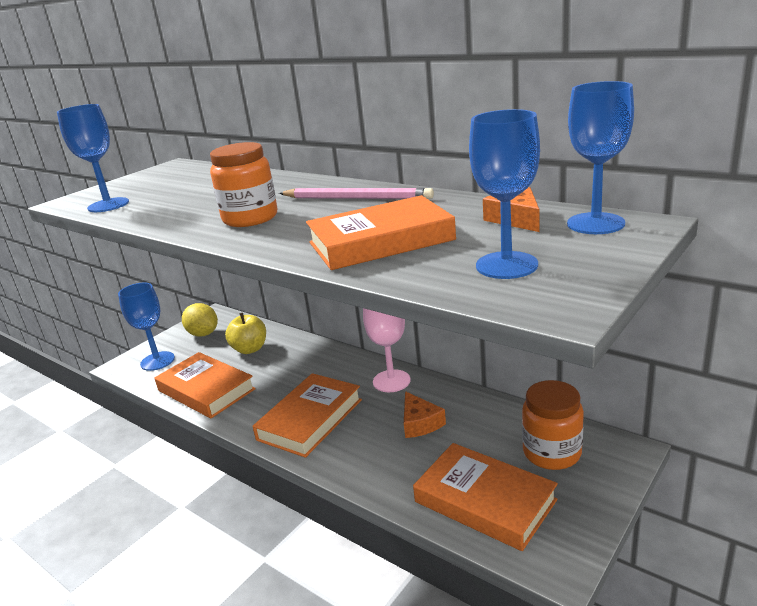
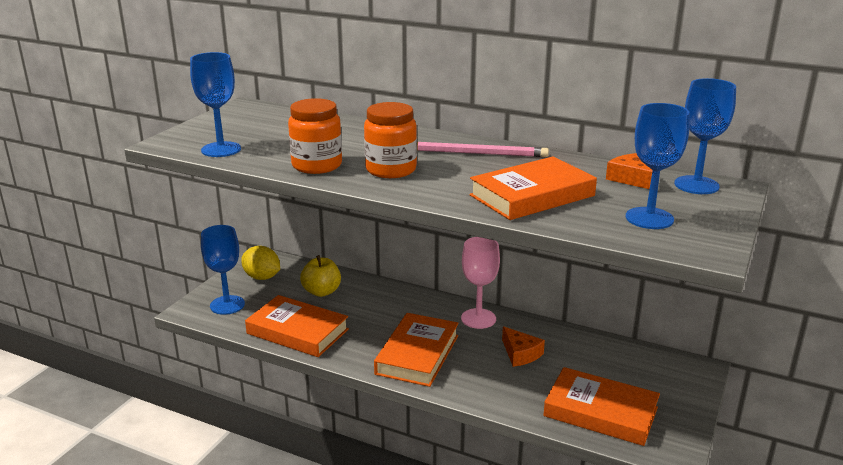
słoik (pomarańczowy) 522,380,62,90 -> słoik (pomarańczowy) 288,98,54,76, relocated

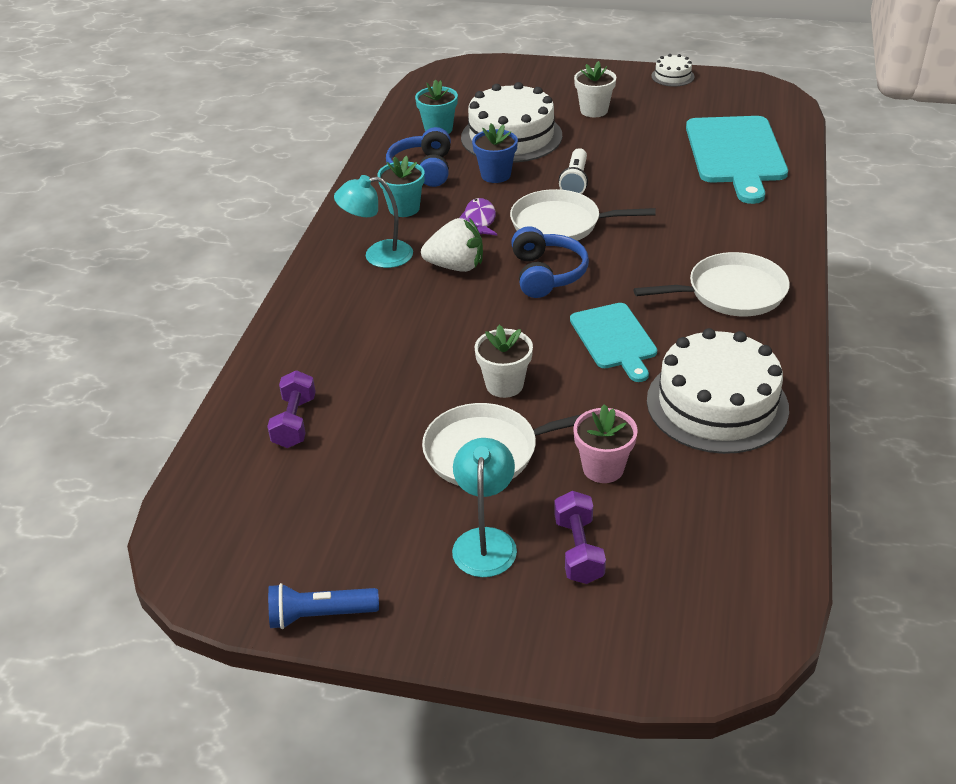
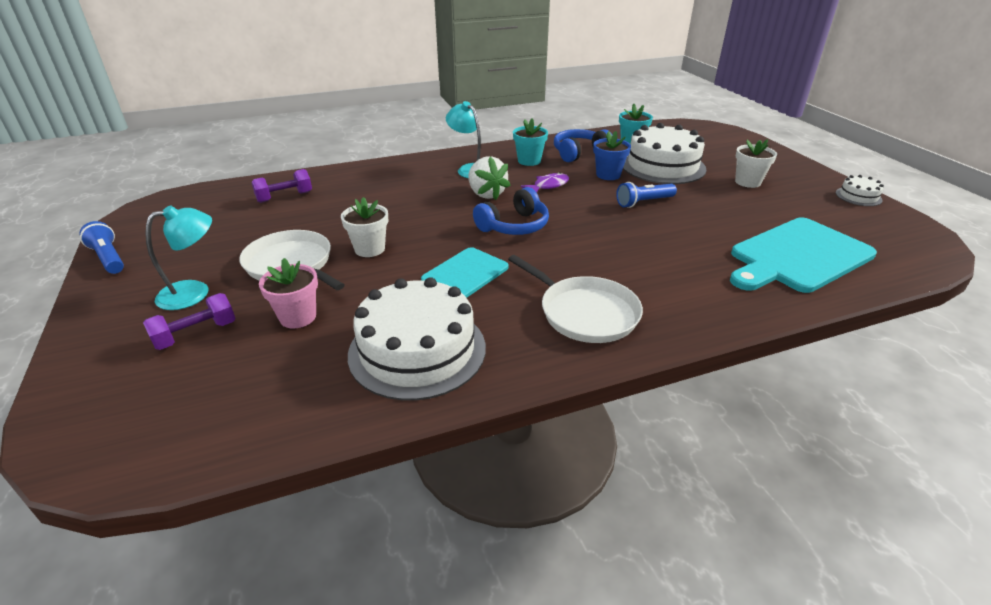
patelnia (biały) 510,189,146,52 -> none
latarka (biały) 559,148,29,46 -> latarka (niebieski) 616,182,61,26

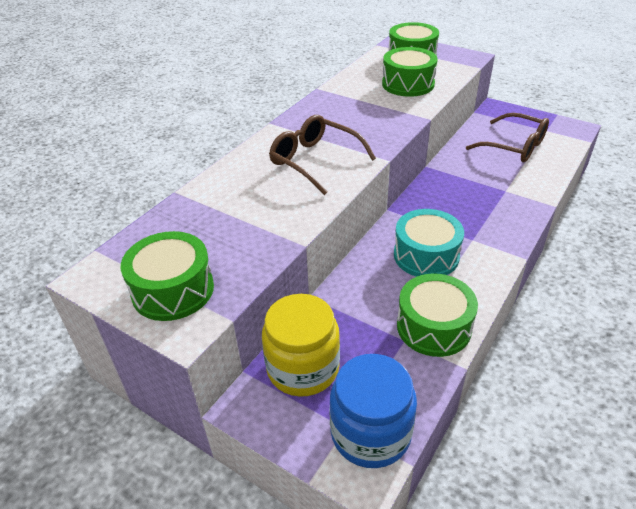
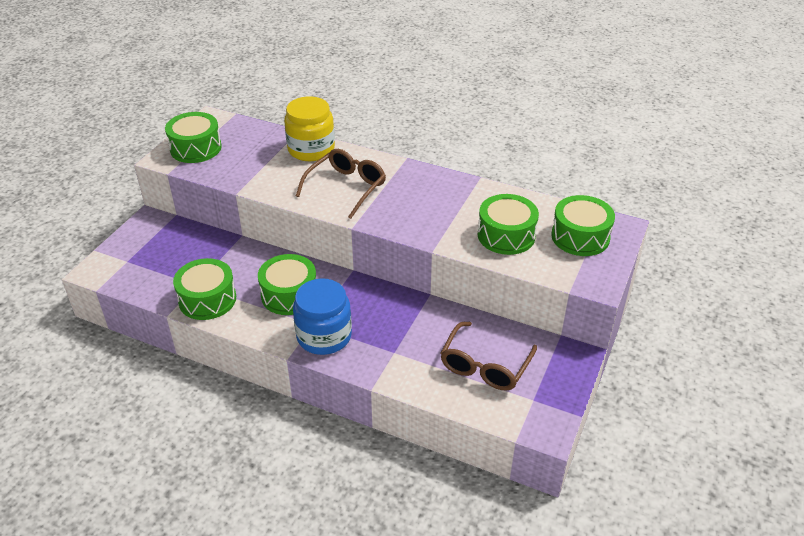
słoik (żółty) 262,294,78,103 -> słoik (żółty) 284,96,51,65, relocated
słoik (niebieski) 330,354,87,114 -> słoik (niebieski) 293,278,59,77, relocated
bęben (turkusowy) 394,209,70,68 -> bęben (zielony) 258,254,58,61

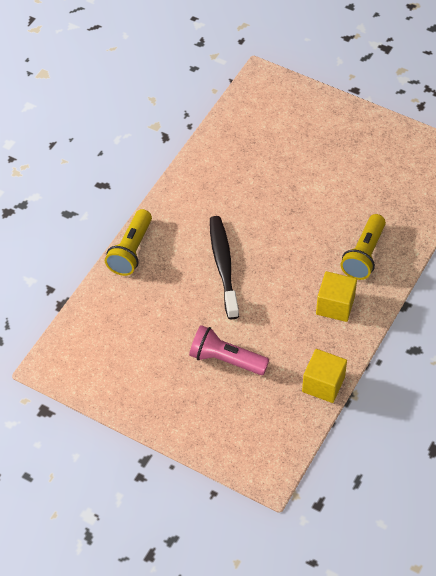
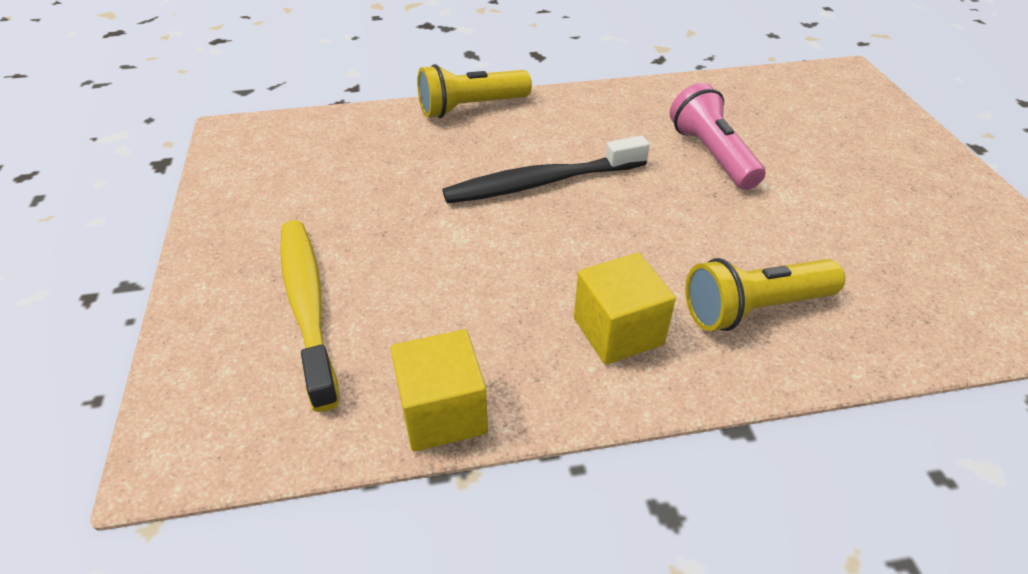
none -> szczoteczka do zębów (żółty) 280,220,59,192
latarka (różowy) 189,325,80,50 -> latarka (różowy) 670,83,95,107, relocated
szczoteczka do zębów (czarny) 210,216,29,103 -> szczoteczka do zębów (czarny) 443,135,207,69, 150 degrees counterclockwise

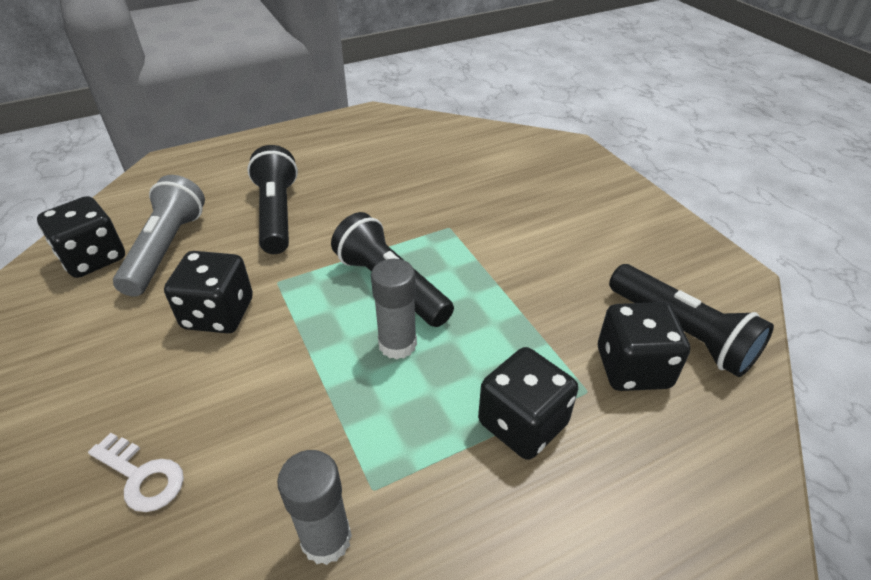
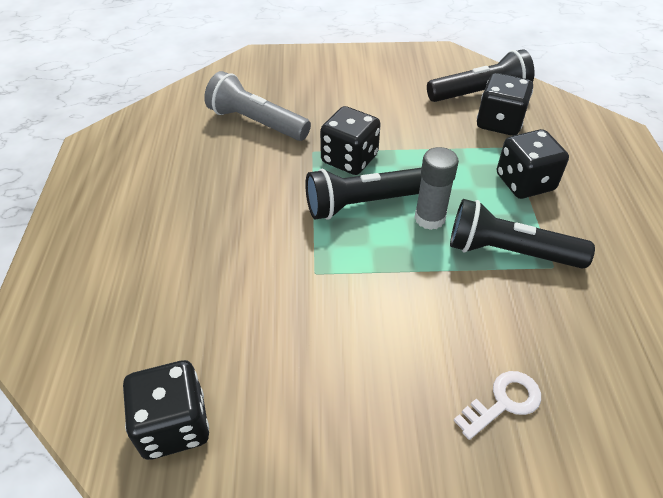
klej w sztyfcie (szary) 277,450,75,115 -> none
latarka (szary) 113,175,92,121 -> latarka (szary) 204,71,107,70, relocated
kostka do gry (czarny) 164,251,89,82 -> kostka do gry (czarny) 320,106,61,69, relocated
latarka (czarny) 247,145,51,109 -> latarka (czarny) 450,199,145,70, relocated

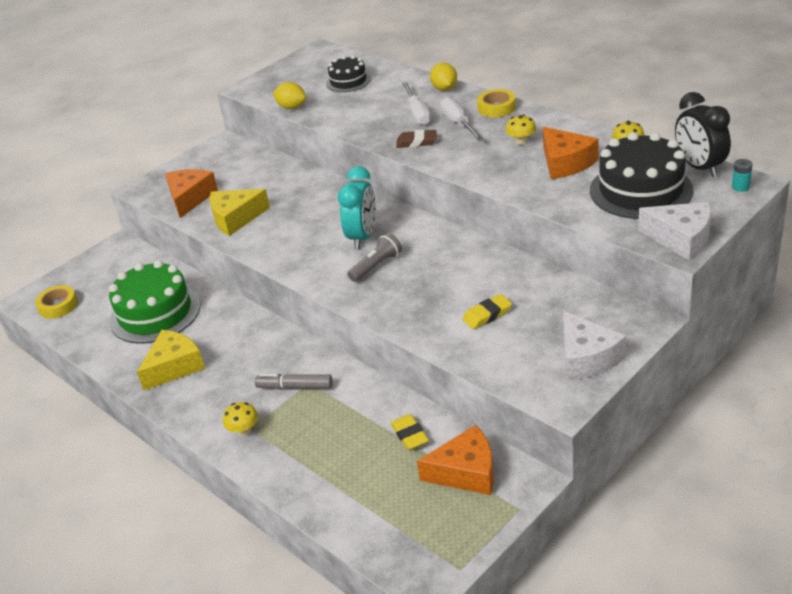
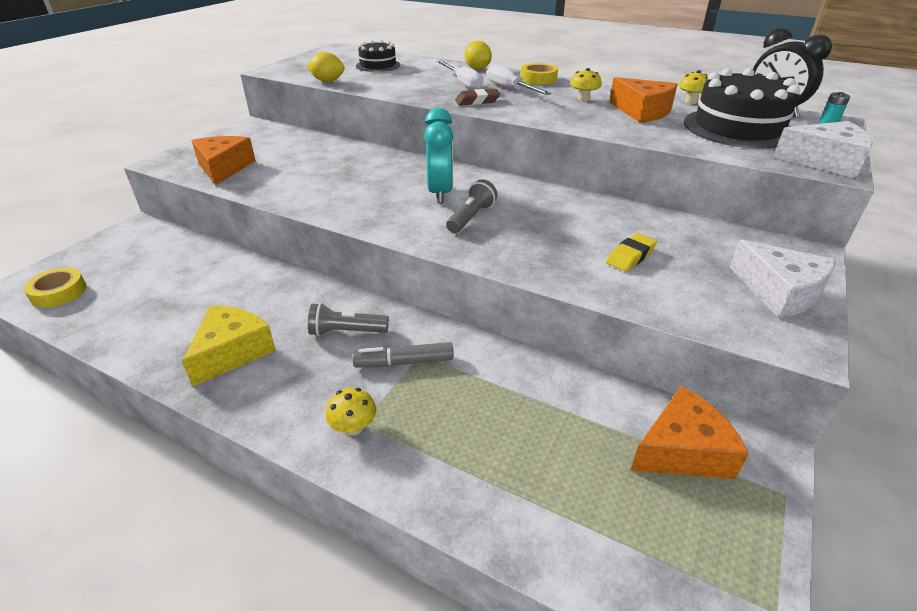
tort (zielony) 109,260,91,84 -> none
ser (żółty) 210,189,60,47 -> none
gumka do mazania (żółty) 390,414,39,36 -> none
none -> latarka (szary) 308,303,81,33

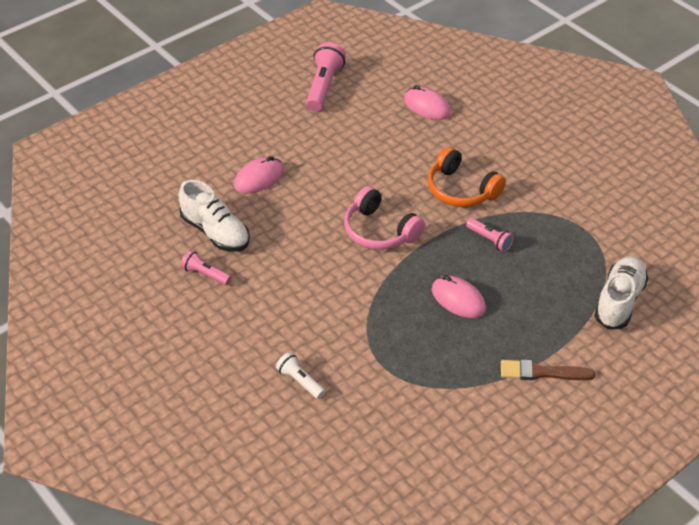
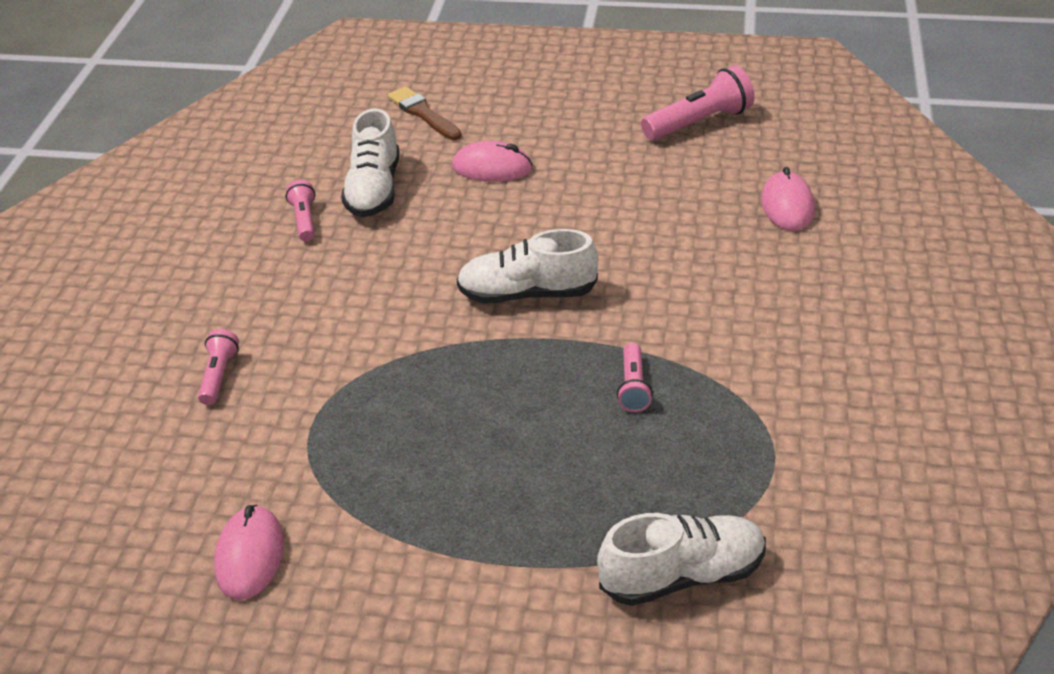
słuchawki (pomarańczowy) 428,147,78,60 -> none
myszka (różowy) 432,275,54,43 -> myszka (różowy) 214,505,70,95, relocated
pędzel (brązowy) 501,359,94,21 -> pędzel (brązowy) 388,86,74,54, relocated
słuchawki (różowy) 344,186,81,64 -> but (biały) 457,229,141,75
latarka (biały) 276,352,49,47 -> latarka (różowy) 198,329,41,76

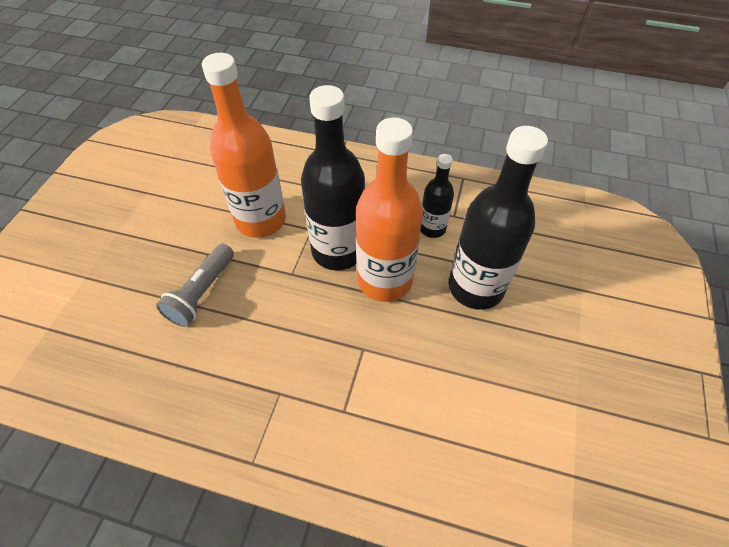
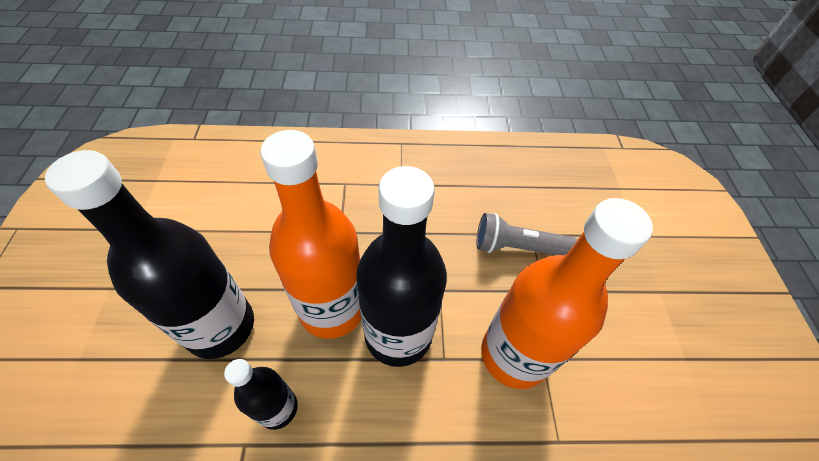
latarka (szary) 156,243,78,84 -> latarka (szary) 476,213,102,42, 90 degrees counterclockwise

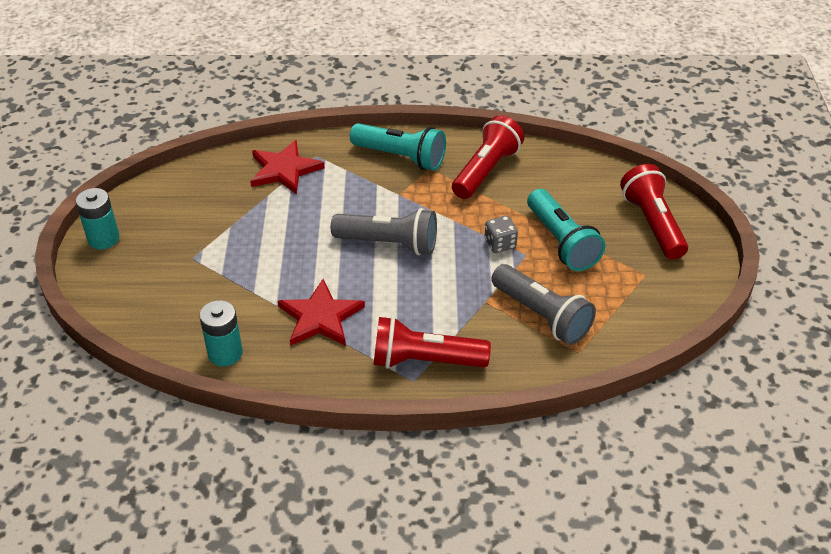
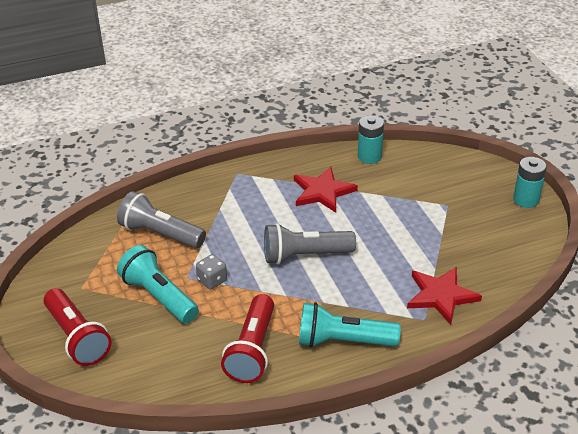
latarka (czerwony) 373,316,118,53 -> none

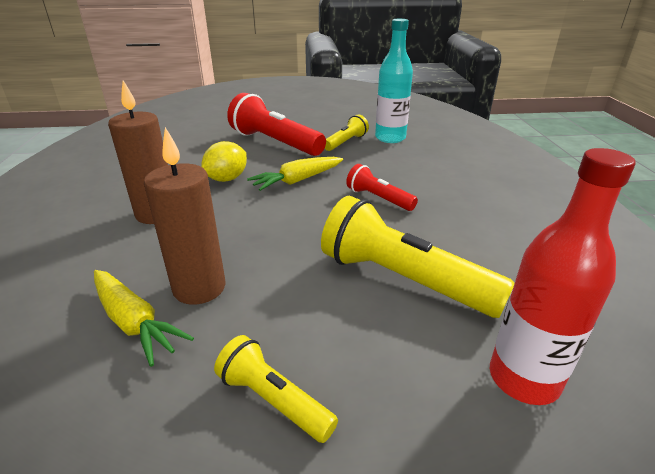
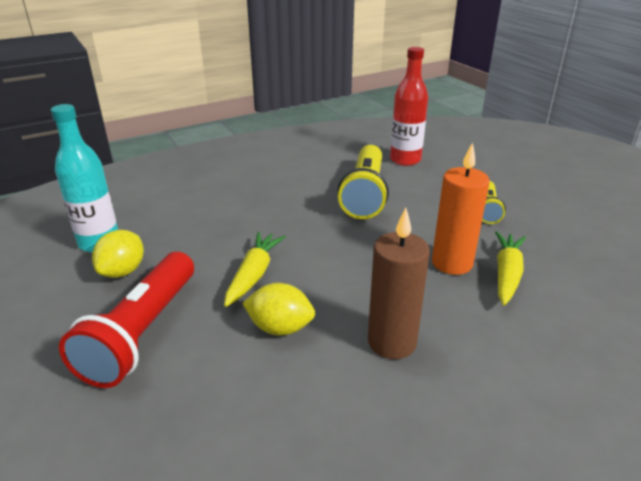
latarka (czerwony) 346,164,72,47 -> none
latarka (żółty) 324,115,45,36 -> cytryna (żółty) 92,230,52,48
świeca (brązowy) 144,127,82,178 -> świeca (pomarańczowy) 432,142,58,133
marchewka (żółty) 247,157,96,34 -> marchewka (żółty) 224,232,62,75, 105 degrees counterclockwise

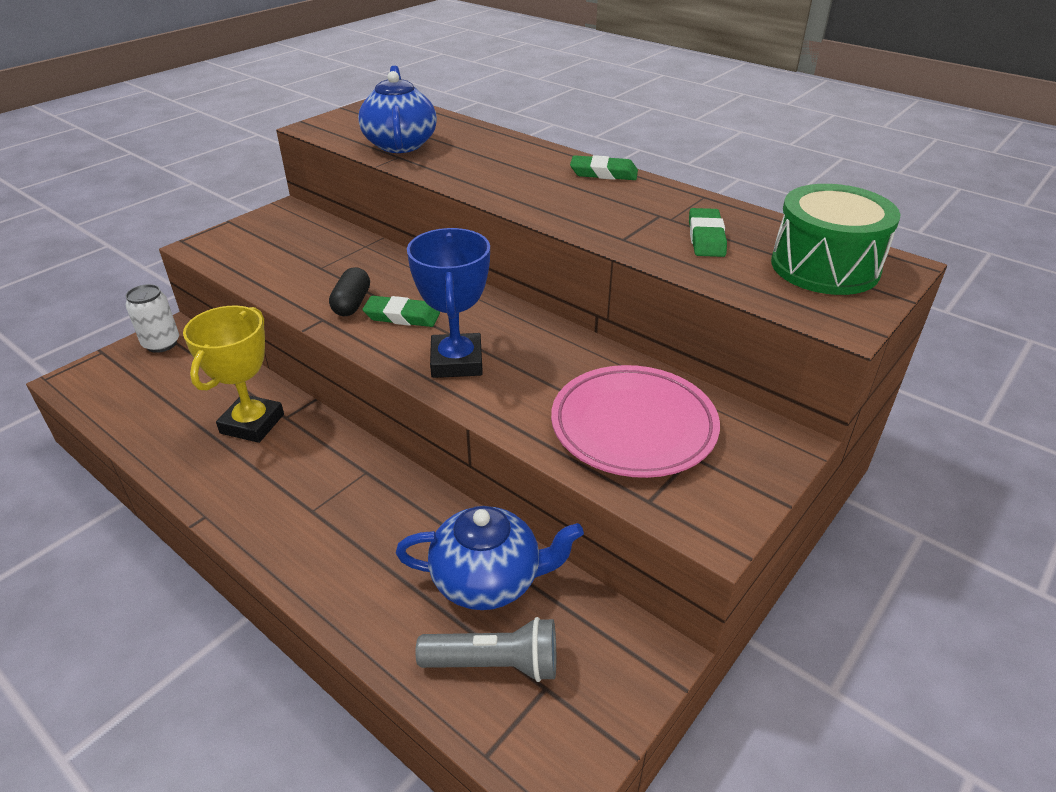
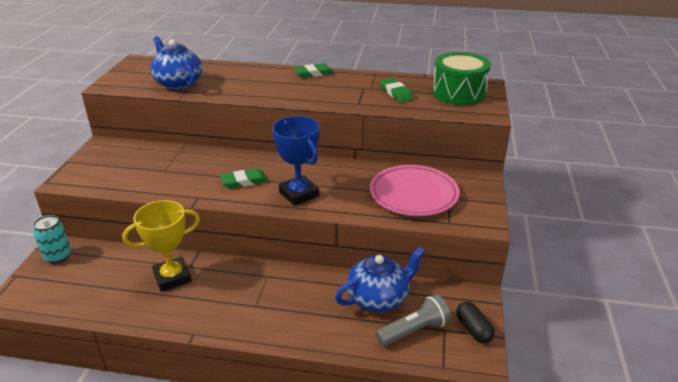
kapsułka (czarny) 329,267,41,49 -> kapsułka (czarny) 456,302,39,41, relocated
puszka (biały) 125,284,54,69 -> puszka (turkusowy) 33,215,38,49
puchar (żółty) 183,306,101,137 -> puchar (żółty) 122,200,78,92, 75 degrees clockwise

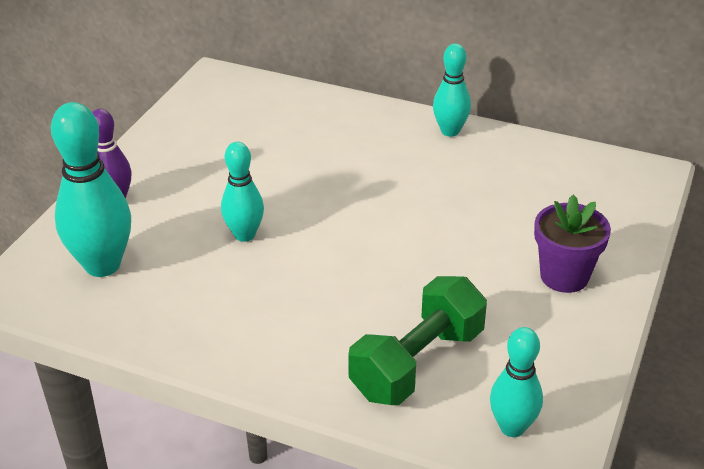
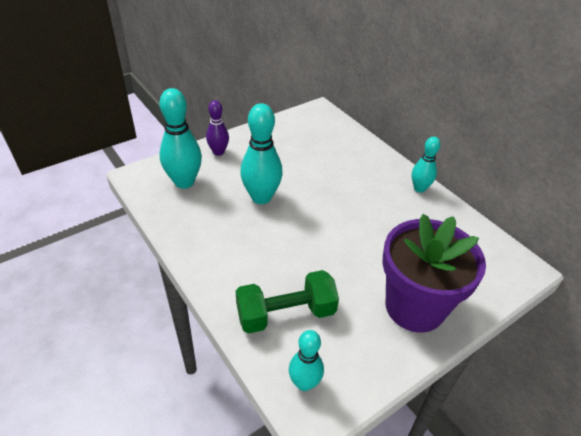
kręgiel (turkusowy) 221,142,43,100 -> kręgiel (turkusowy) 240,103,43,101, x1.65
doniczka (fioletowy) 534,194,77,99 -> doniczka (fioletowy) 382,214,104,119, x1.83

